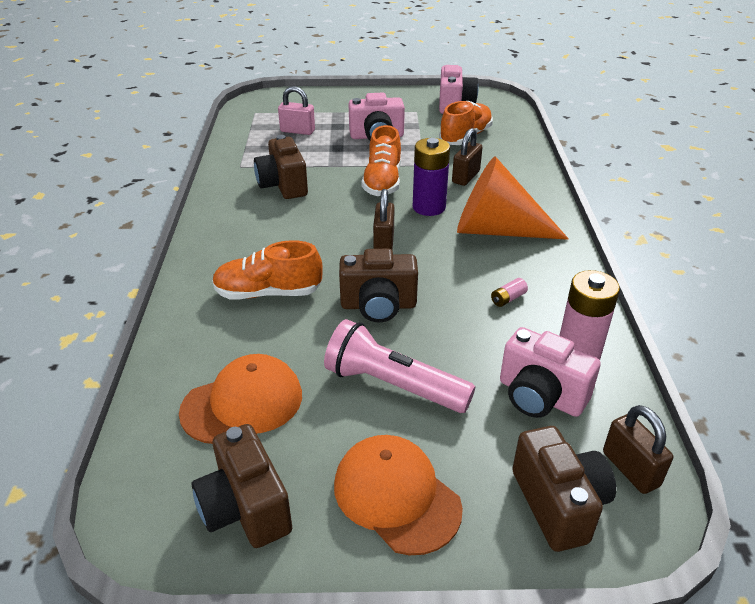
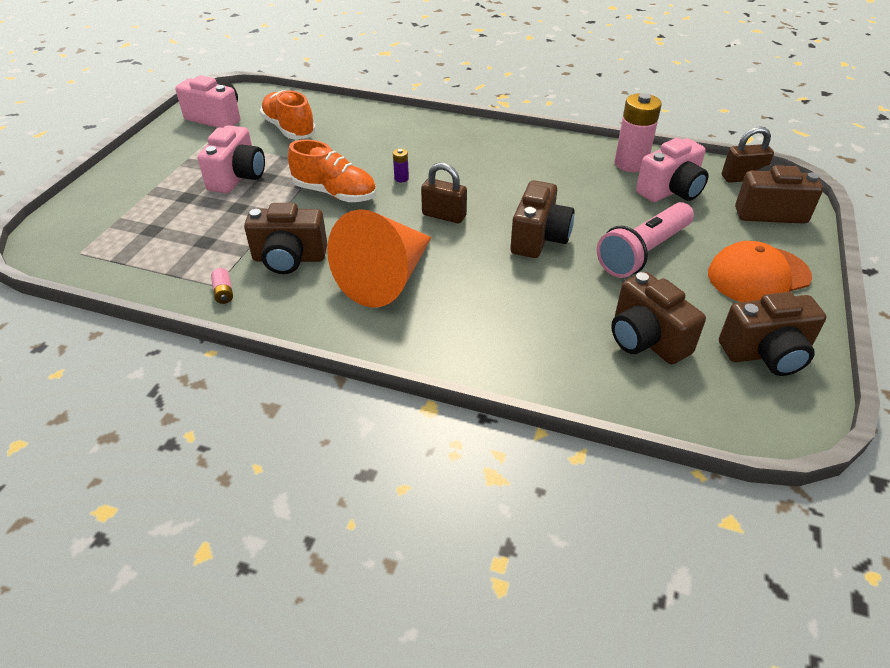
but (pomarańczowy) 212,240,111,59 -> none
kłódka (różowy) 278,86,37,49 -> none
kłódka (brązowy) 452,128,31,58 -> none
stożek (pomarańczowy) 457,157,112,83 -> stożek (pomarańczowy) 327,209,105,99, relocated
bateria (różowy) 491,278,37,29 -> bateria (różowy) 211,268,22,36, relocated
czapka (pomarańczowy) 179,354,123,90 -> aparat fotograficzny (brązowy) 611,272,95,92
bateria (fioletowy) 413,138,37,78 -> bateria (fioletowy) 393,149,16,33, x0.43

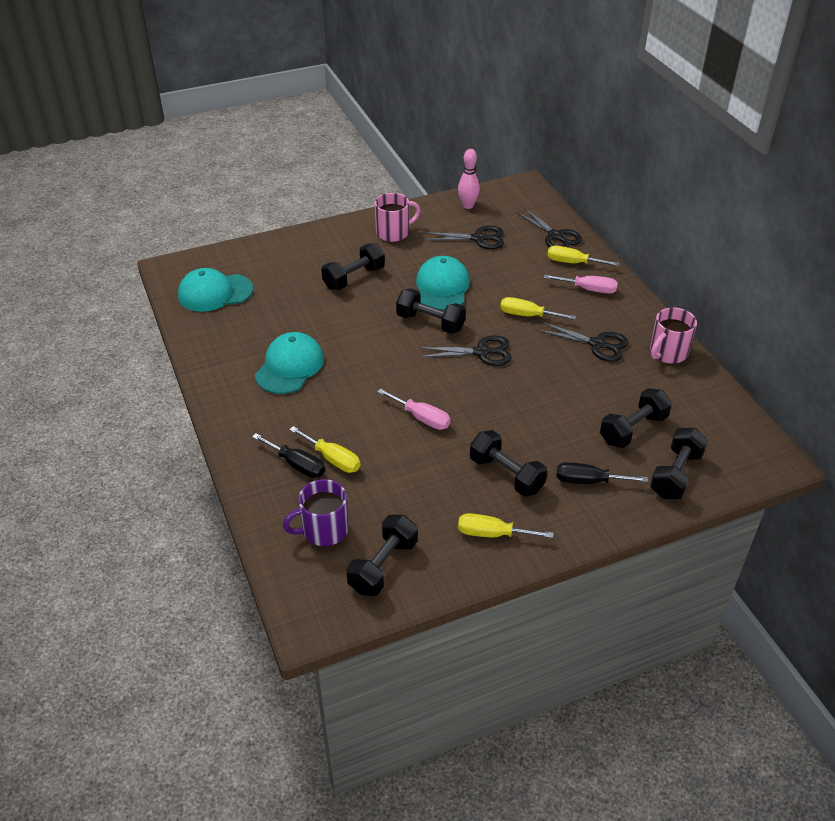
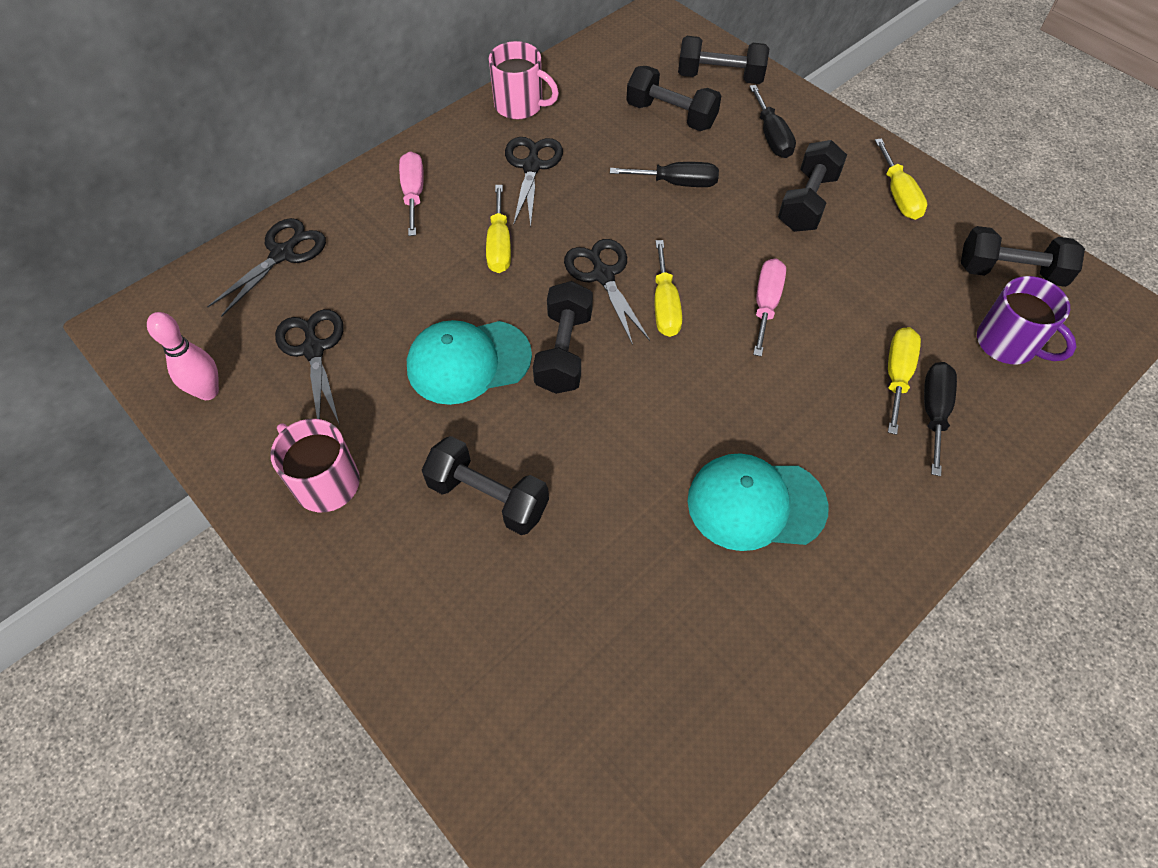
czapka (turkusowy) 178,268,75,44 -> none
none -> śrubokręt (czarny) 610,162,109,25
śrubokręt (żółty) 547,245,72,21 -> śrubokręt (żółty) 654,240,28,97, relocated

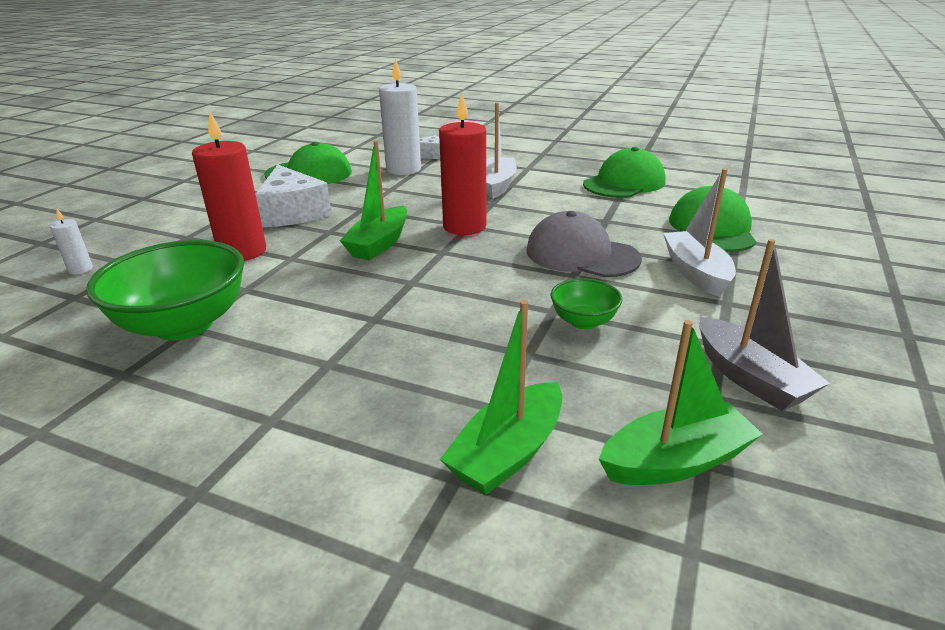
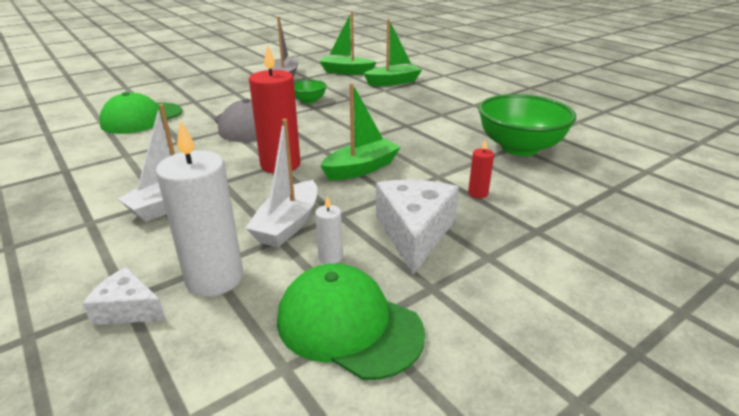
czapka (zielony) 583,147,83,51 -> none
świeca (biały) 50,209,43,65 -> świeca (biały) 315,196,28,68, relocated
łódka (biały) 663,168,73,129 -> łódka (biały) 245,119,72,128, relocated
świeca (czerwony) 192,112,74,149 -> świeca (czerwony) 468,139,26,59, x0.45

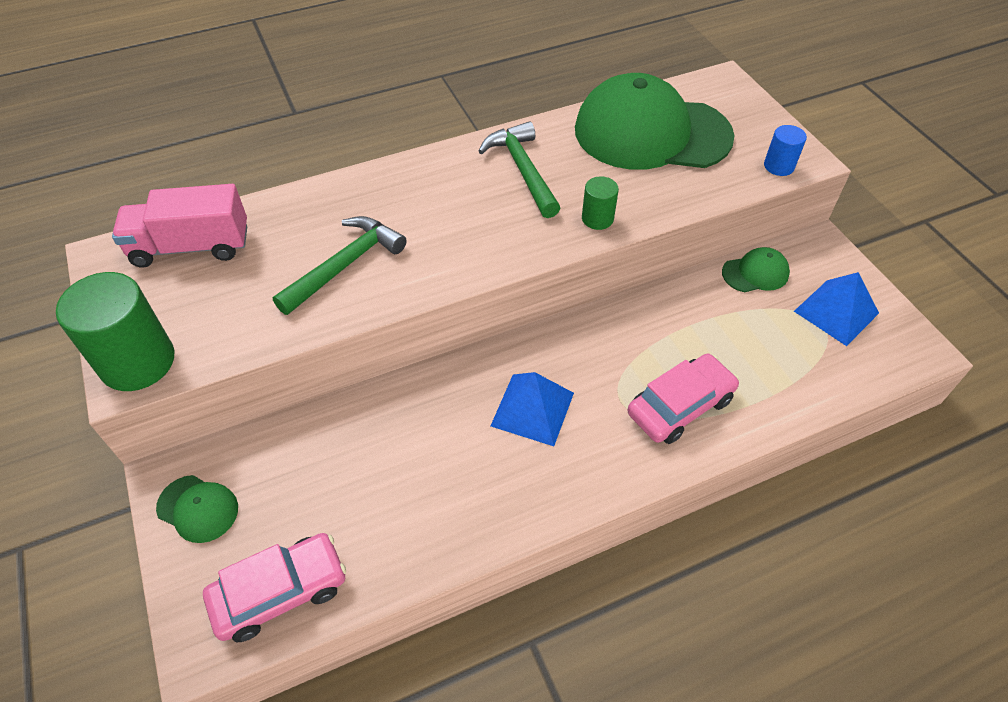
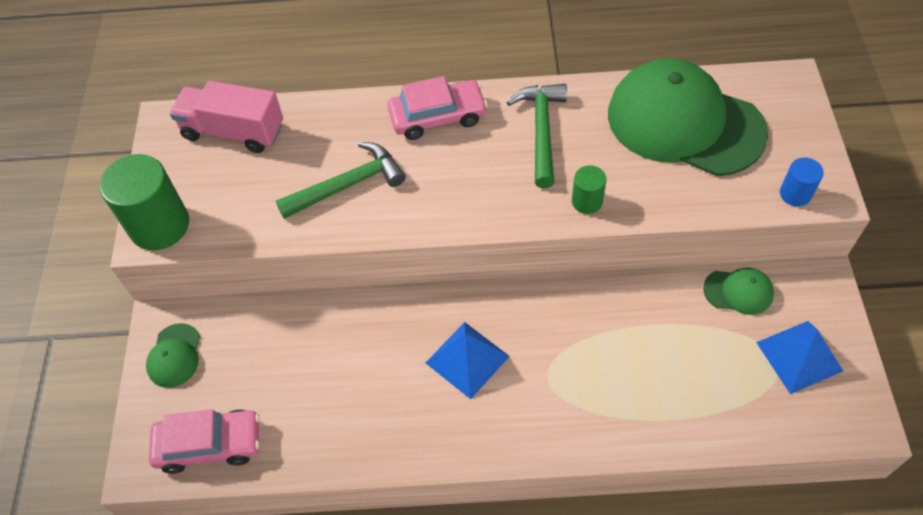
samochód (różowy) 627,354,112,90 -> samochód (różowy) 387,76,101,64, relocated
czapka (zielony) 156,475,82,68 -> czapka (zielony) 146,323,54,65, 45 degrees clockwise

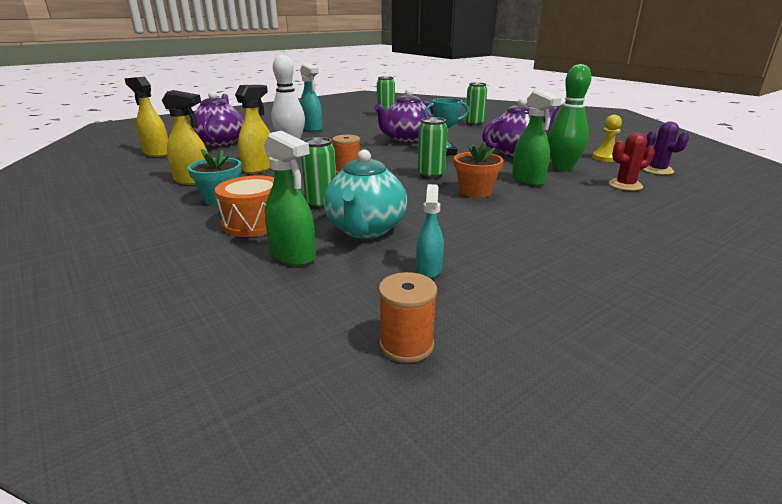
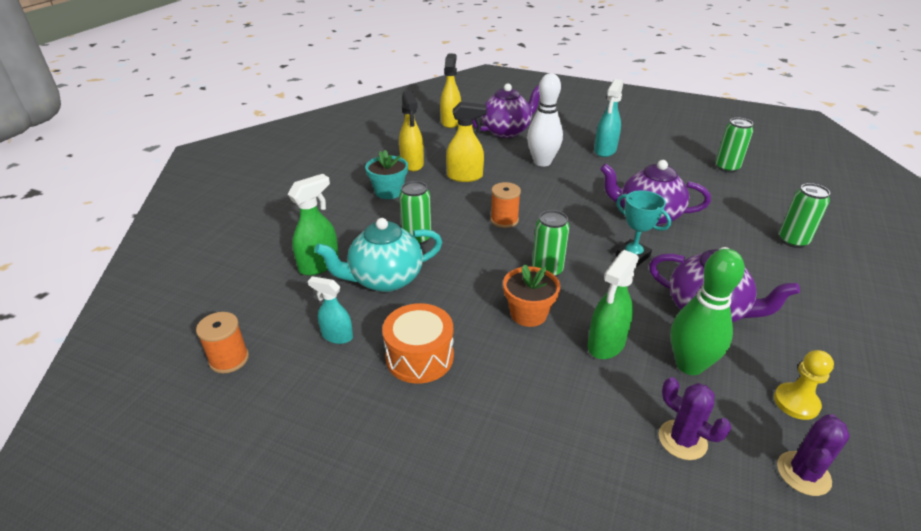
bęben (pomarańczowy) 215,175,59,62 -> bęben (pomarańczowy) 382,303,72,81, relocated
kaktus (czerwony) 609,133,46,58 -> kaktus (fioletowy) 659,377,72,83
spryskiwacz (zielony) 264,131,52,135 -> spryskiwacz (zielony) 288,174,51,102, 150 degrees counterclockwise
spryskiwacz (turkusowy) 416,184,28,94 -> spryskiwacz (turkusowy) 308,276,45,68, 135 degrees counterclockwise

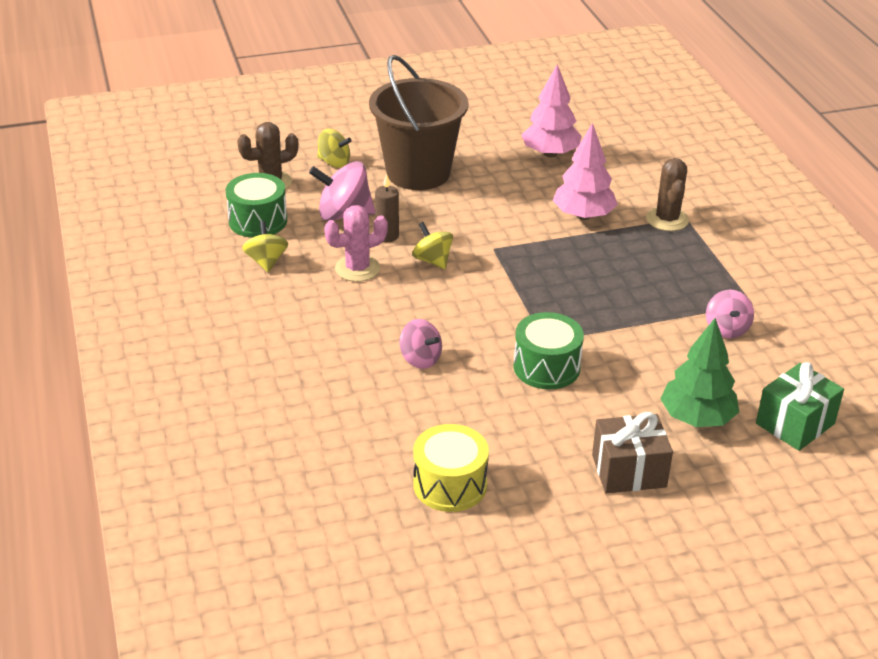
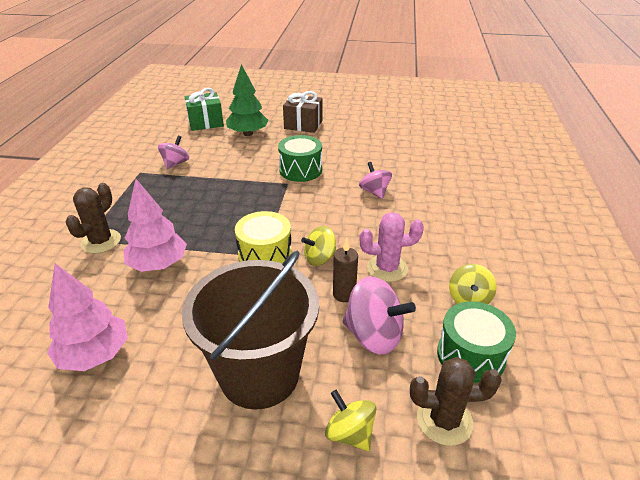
bęben (żółty) 413,424,76,88 -> bęben (żółty) 235,211,57,52, relocated
bączek (żółty) 412,222,41,47 -> bączek (żółty) 301,226,35,40, 75 degrees clockwise

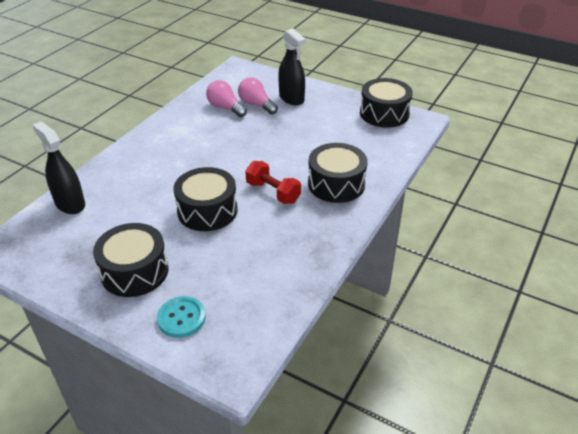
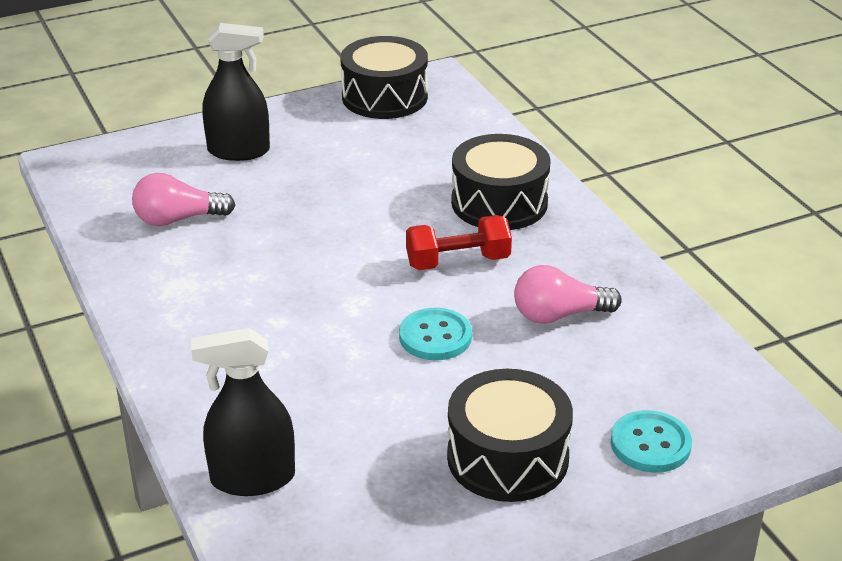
żarówka (różowy) 238,78,40,37 -> żarówka (różowy) 514,265,108,59, relocated
bęben (czarny) 173,167,65,64 -> guzik (turkusowy) 399,308,73,52

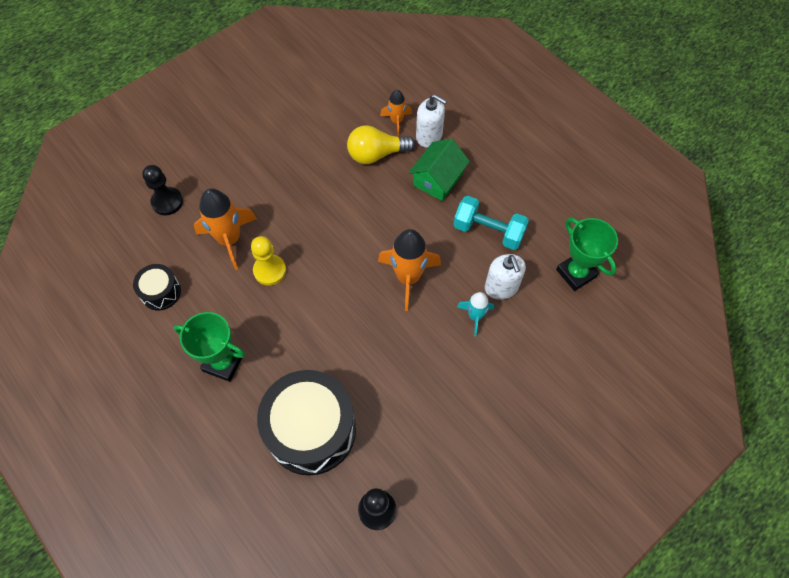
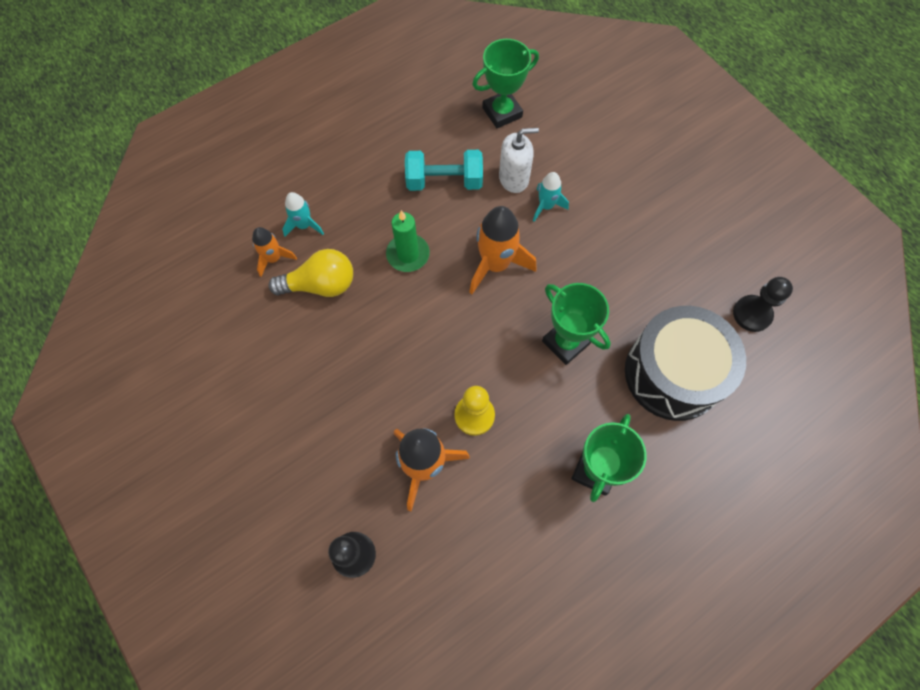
bęben (czarny) 133,264,48,46 -> none
domek (zielony) 409,139,61,62 -> none
none -> świeca (zielony) 386,210,44,62
none -> puchar (zielony) 542,283,69,82
dozownik mydła (biały) 416,94,31,54 -> rakieta (turkusowy) 282,192,42,45
żarówka (żółty) 347,125,68,39 -> żarówka (żółty) 269,249,84,48, 90 degrees counterclockwise
hantel (turkusowy) 453,196,76,54 -> hantel (turkusowy) 405,150,78,41, 60 degrees clockwise

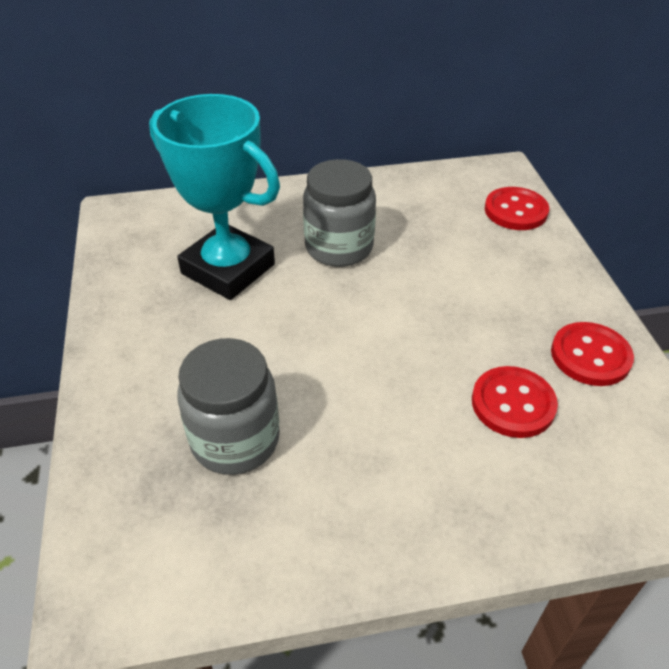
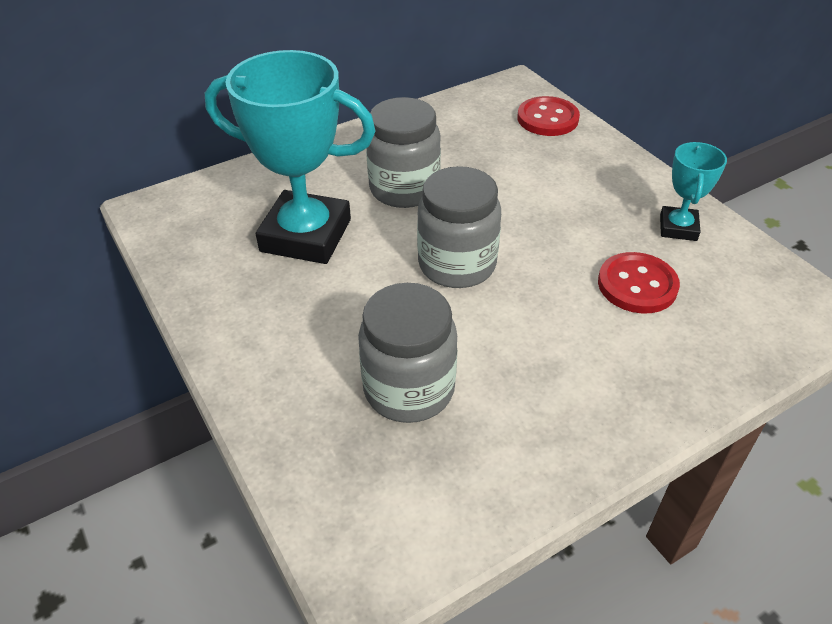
none -> słoik (szary) 417,166,84,122
guzik (czerwony) 551,322,83,64 -> puchar (turkusowy) 660,142,67,99

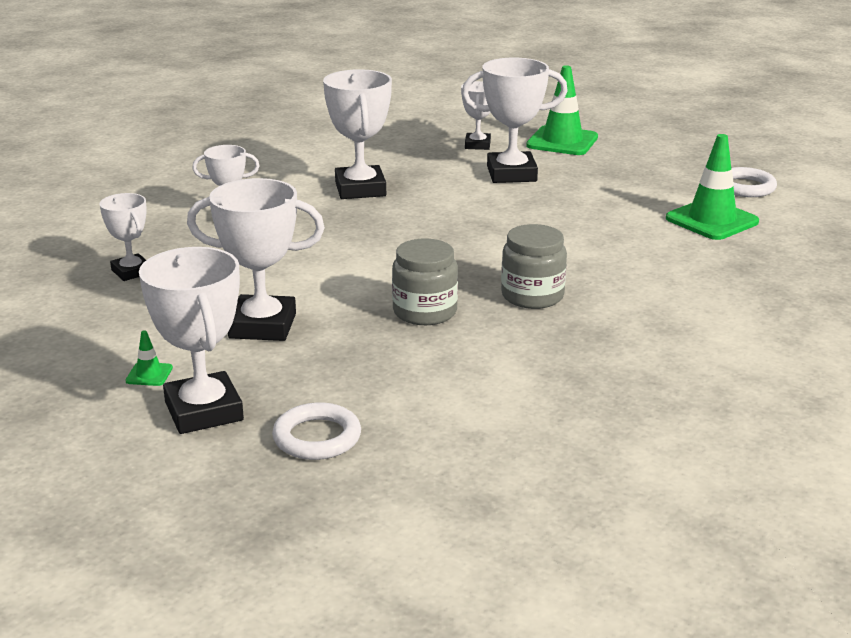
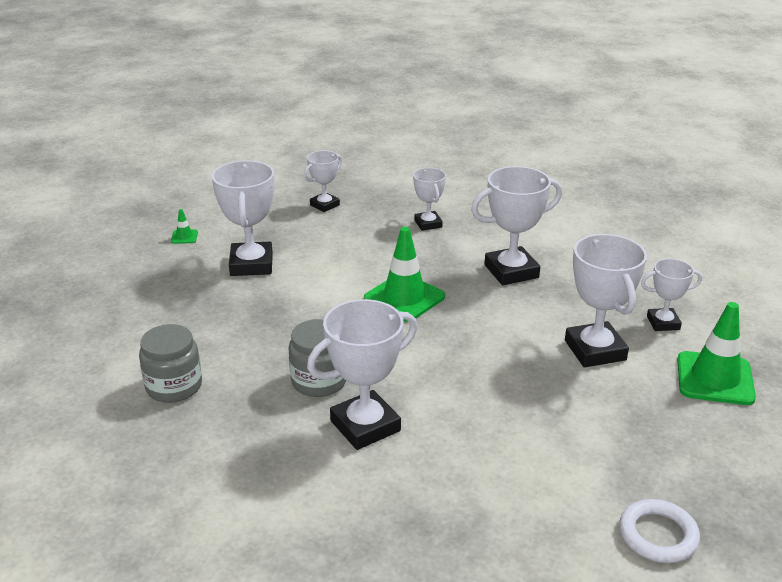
pierścień (biały) 272,403,89,57 -> none
puchar (biały) 139,247,105,187 -> puchar (biały) 307,299,110,151, relocated
słoik (szary) 392,239,66,86 -> słoik (szary) 139,324,63,79, relocated
pachołek (zielony) 666,134,93,106 -> pachołek (zielony) 364,227,81,95, relocated

